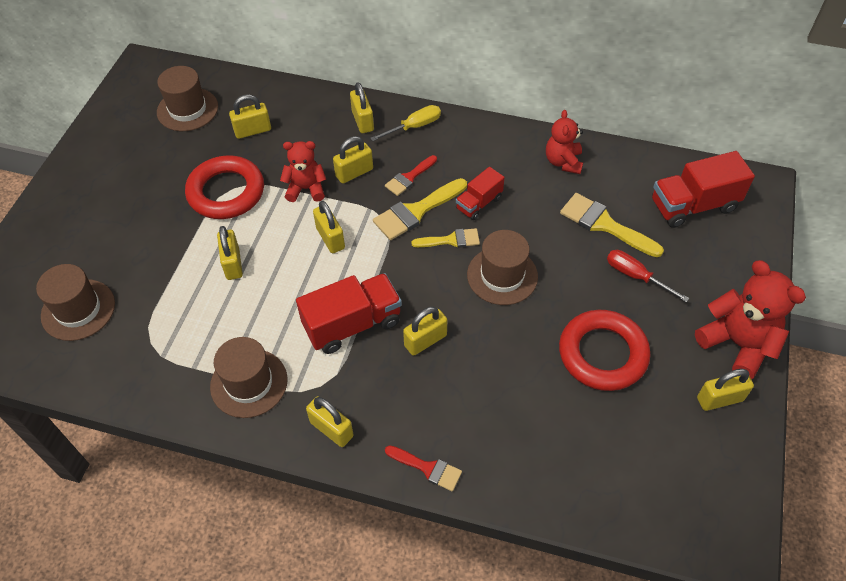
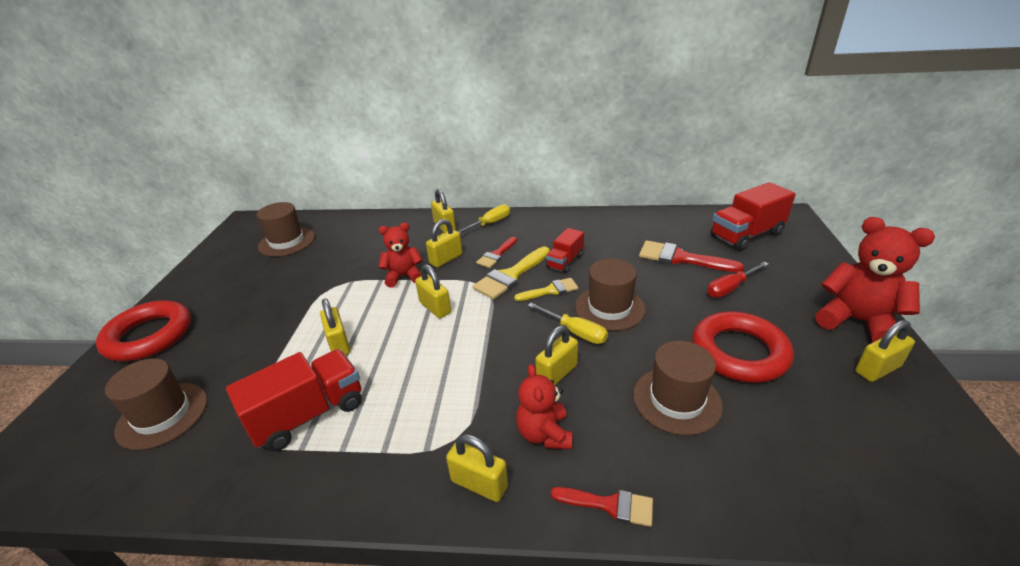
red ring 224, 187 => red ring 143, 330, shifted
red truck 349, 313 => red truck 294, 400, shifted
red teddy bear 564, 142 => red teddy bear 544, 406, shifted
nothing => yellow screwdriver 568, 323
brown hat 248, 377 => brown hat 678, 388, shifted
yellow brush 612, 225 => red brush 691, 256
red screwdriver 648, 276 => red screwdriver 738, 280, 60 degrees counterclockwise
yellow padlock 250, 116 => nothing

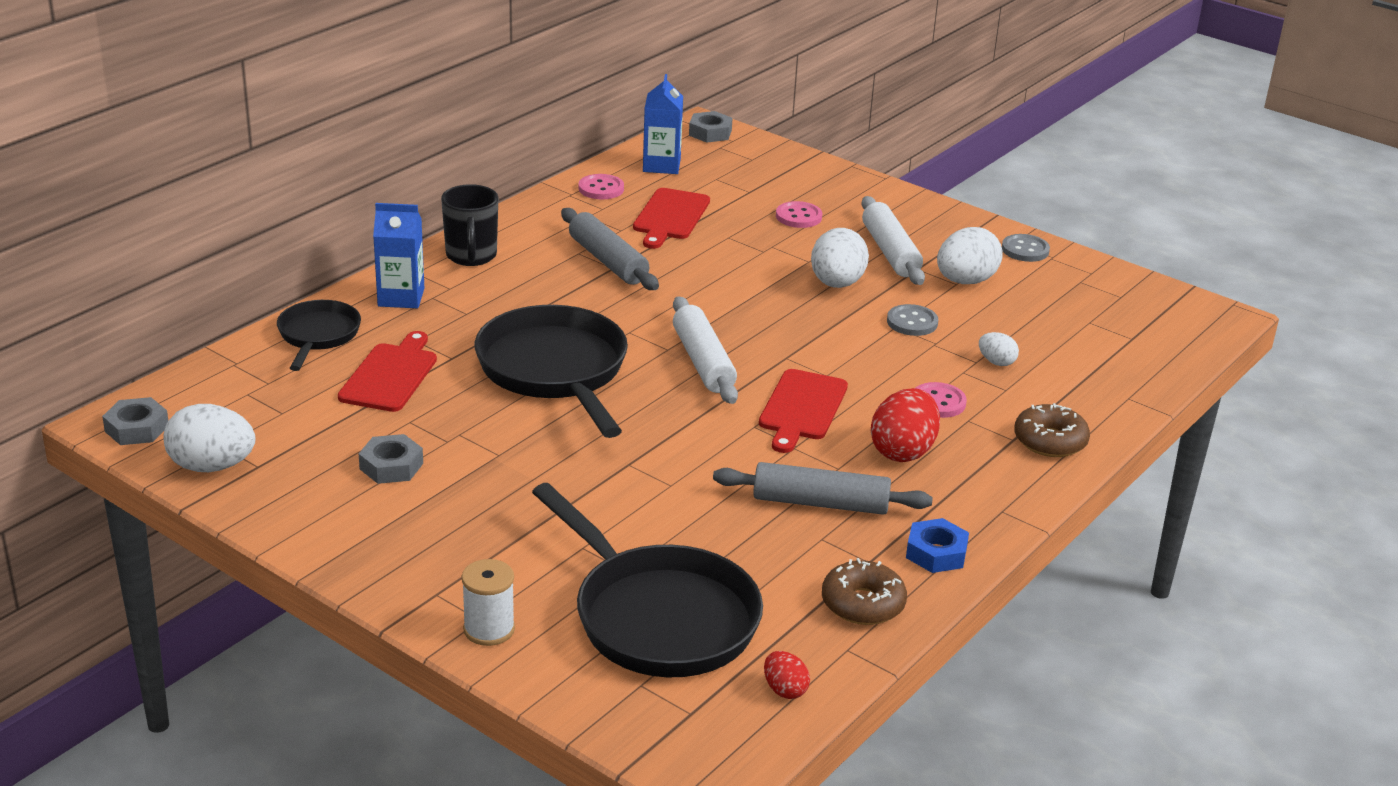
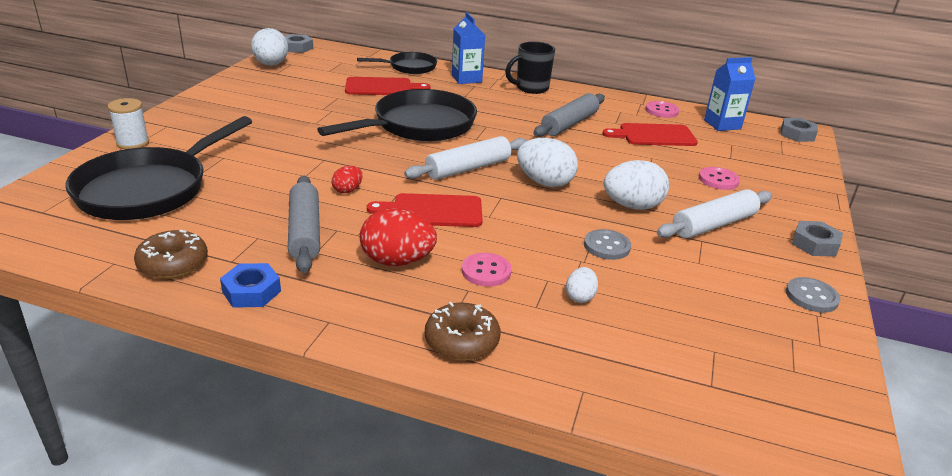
red egg 787, 675 => red egg 347, 179, shifted
white egg 970, 255 => white egg 547, 162, shifted
grey nut 391, 459 => grey nut 817, 239, shifted

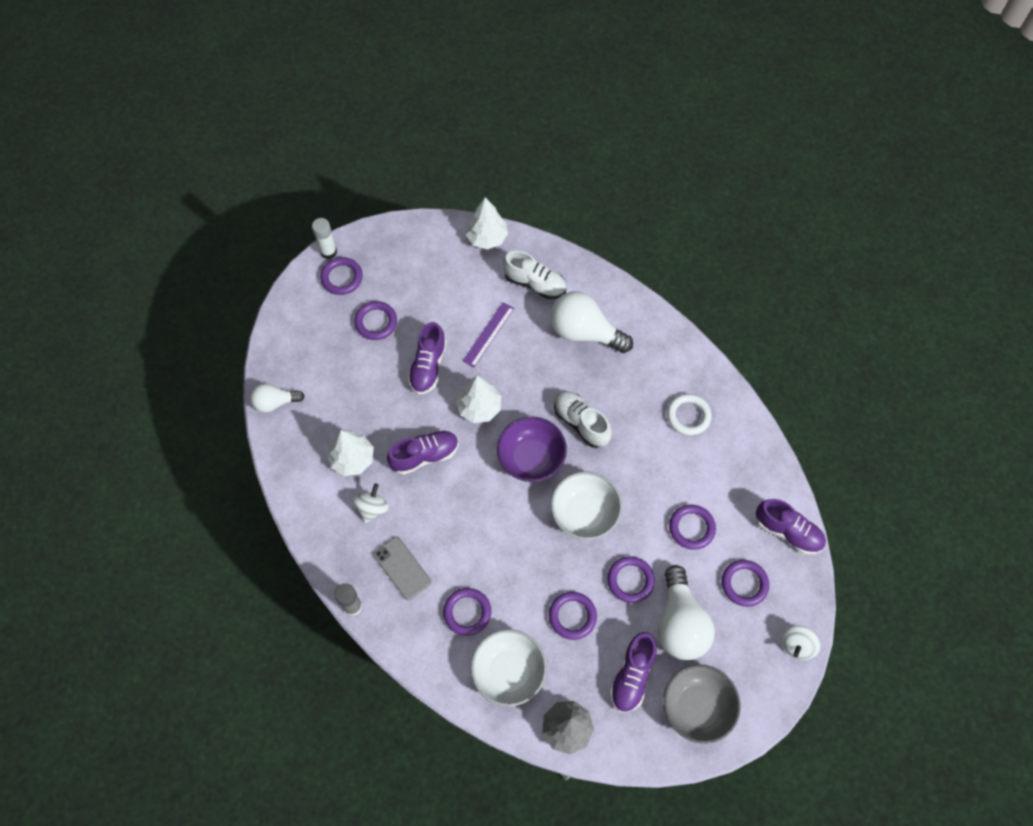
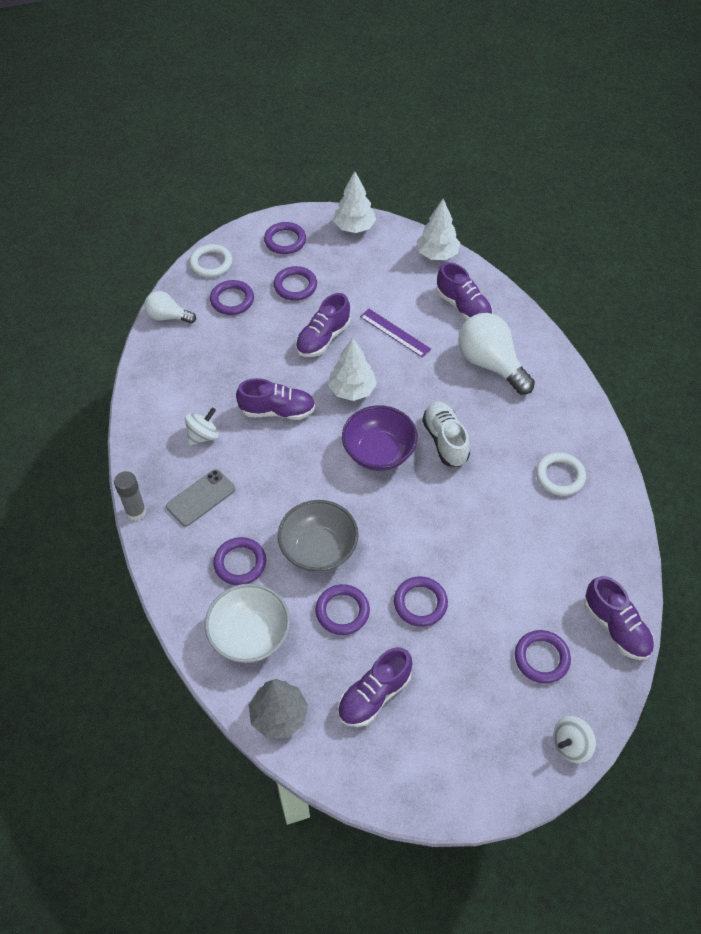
grey phone 402, 568 => grey phone 200, 498, 60 degrees clockwise
nothing => white ring 211, 261
purple ring 692, 527 => purple ring 232, 297, shifted
grey bowl 702, 704 => grey bowl 318, 536, shifted
white tree 350, 453 => white tree 354, 202, shifted
purple ruler 488, 335 => purple ruler 395, 333, 75 degrees clockwise
white shoe 535, 274 => purple shoe 464, 291
white glue stick 324, 238 => nothing
white bowl 586, 506 => nothing
white light bulb 686, 612 => nothing

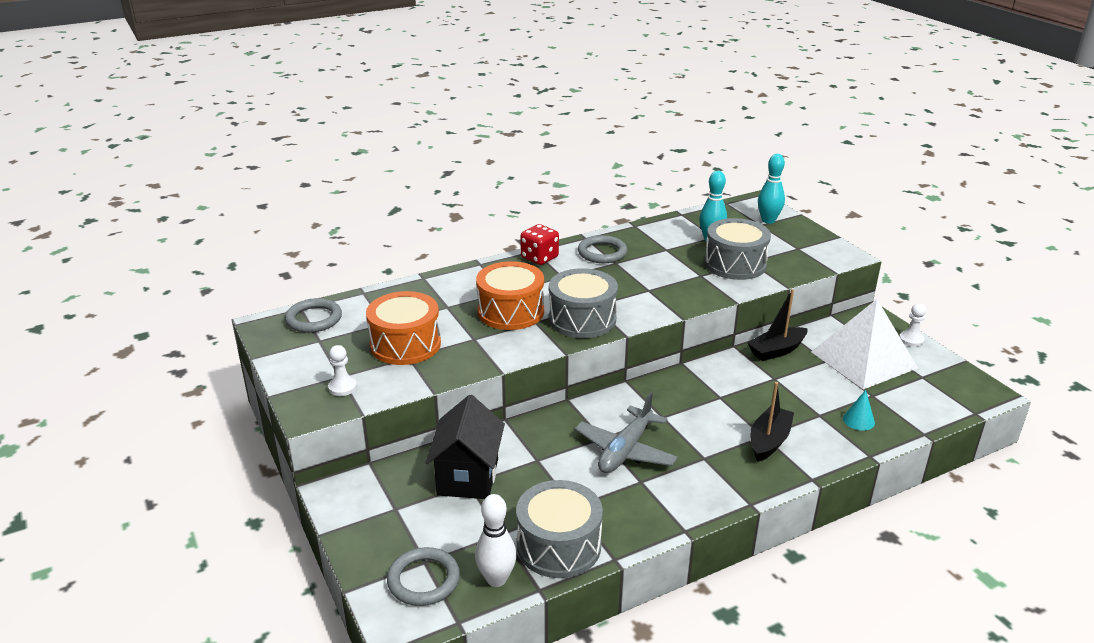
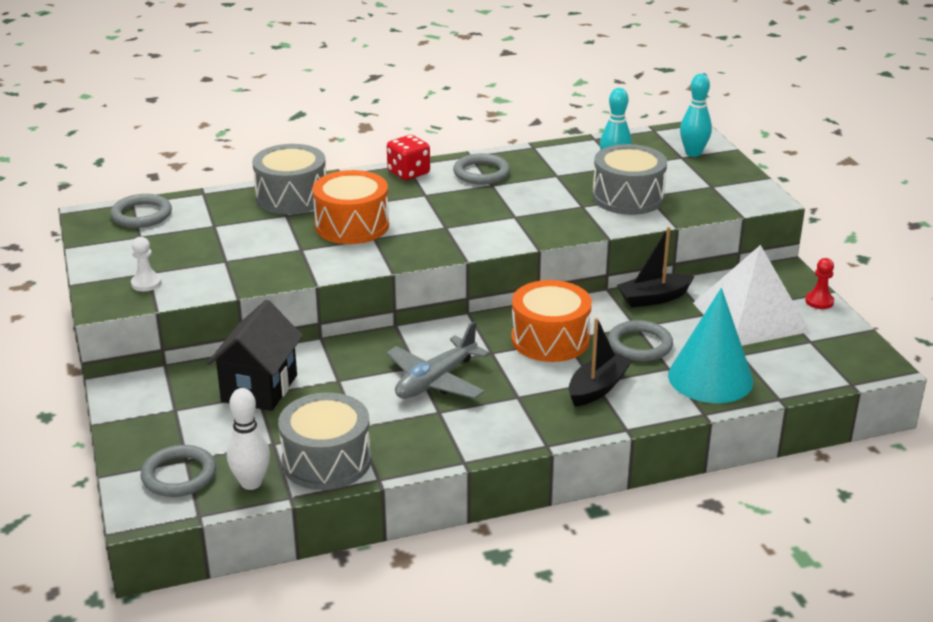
grey drum 583, 303 => grey drum 289, 179, shifted
orange drum 403, 328 => orange drum 551, 321, shifted
nothing => grey ring 640, 340
turquoise cone 859, 410 => turquoise cone 710, 345, x2.40
white pawn 912, 325 => red pawn 819, 283

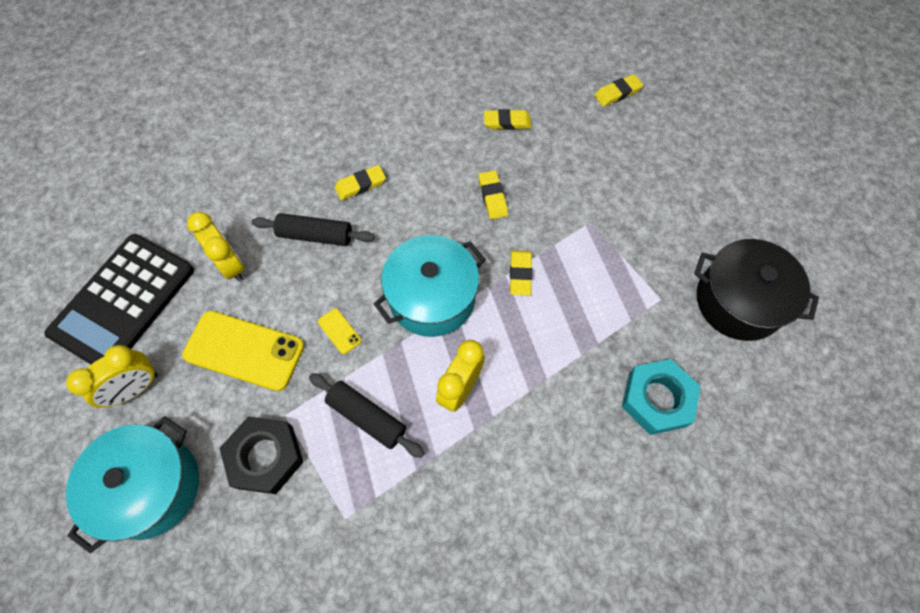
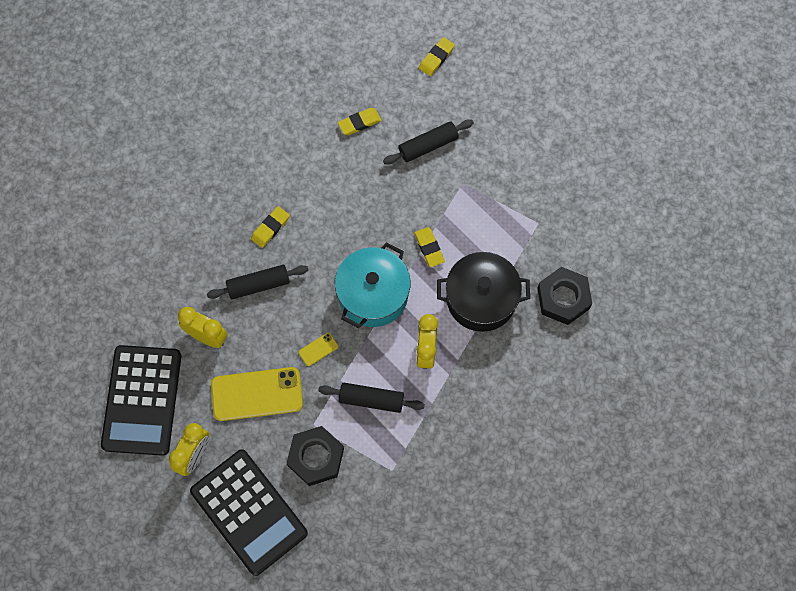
turquoise pot 132, 484 => black calculator 249, 512
yellow phone 339, 331 => yellow phone 318, 349, 60 degrees counterclockwise
nothing => black rolling pin 428, 141
black pot 756, 290 => black pot 483, 292, shifted
turquoise nut 661, 397 => black nut 564, 296
yellow eraser 493, 194 => nothing

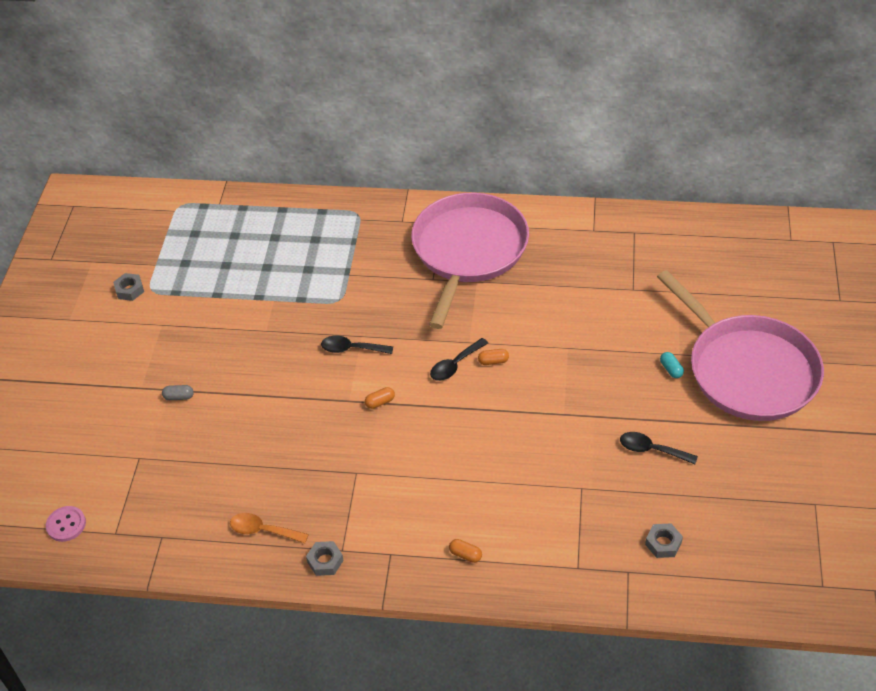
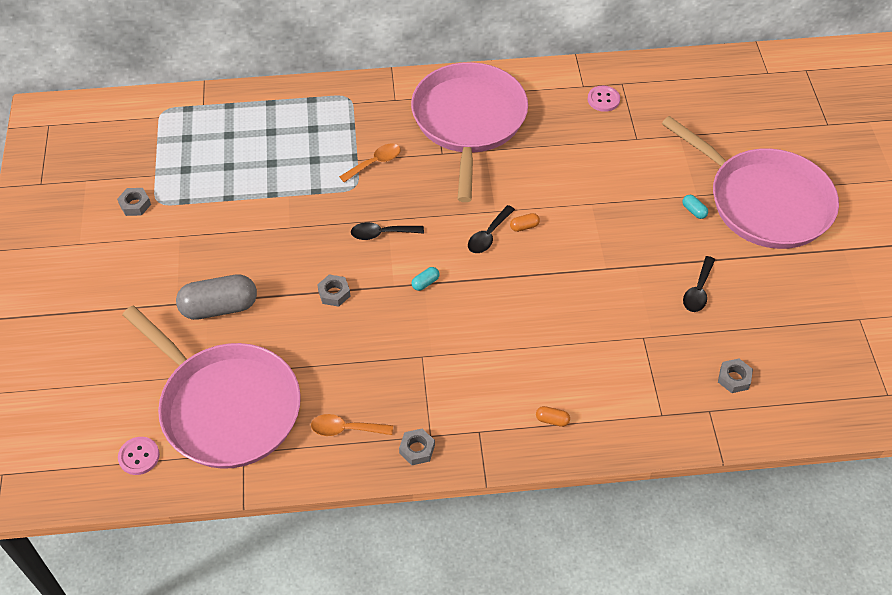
nothing => pink pan 211, 387
grey capsule 178, 392 => grey capsule 216, 297, x2.45
nothing => grey nut 333, 290
nothing => orange spoon 370, 163
orange capsule 380, 398 => turquoise capsule 425, 279
nothing => pink button 603, 99
black spoon 659, 448 => black spoon 699, 284, 75 degrees counterclockwise

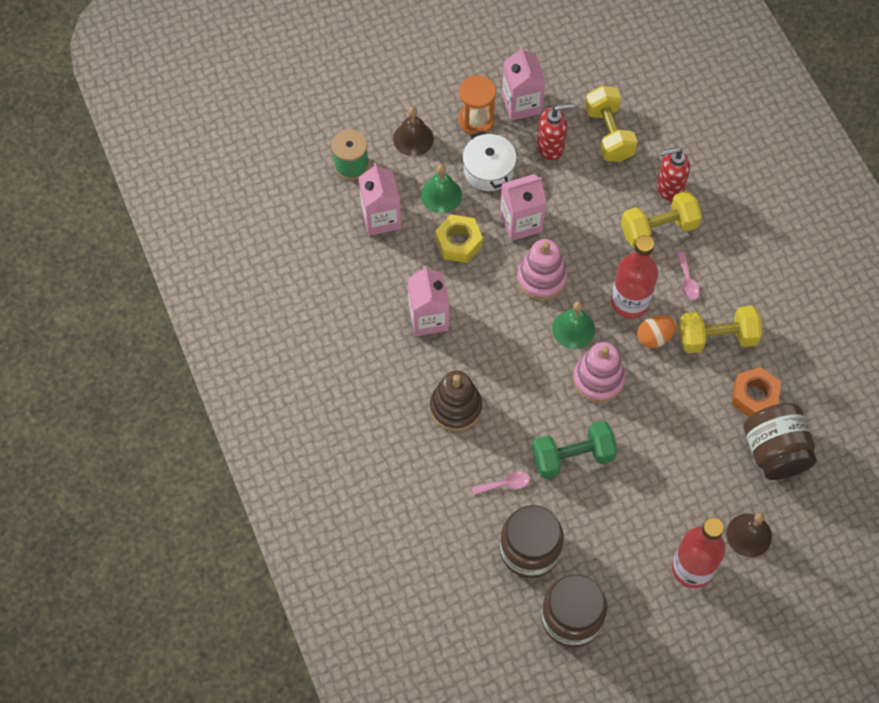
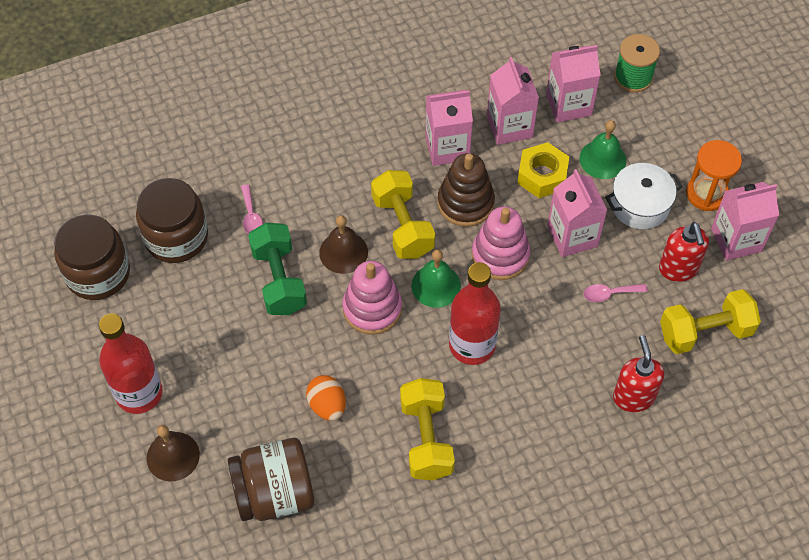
orange egg 657, 331 => orange egg 326, 398, shifted
brown bell 413, 131 => brown bell 343, 244, shifted
yellow dumbbell 661, 219 => yellow dumbbell 403, 214, shifted
brown stacking toy 456, 401 => brown stacking toy 466, 190, shifted
nothing => pink carton 513, 101
pink spoon 688, 276 => pink spoon 616, 293, shifted
orange nut 756, 392 => nothing

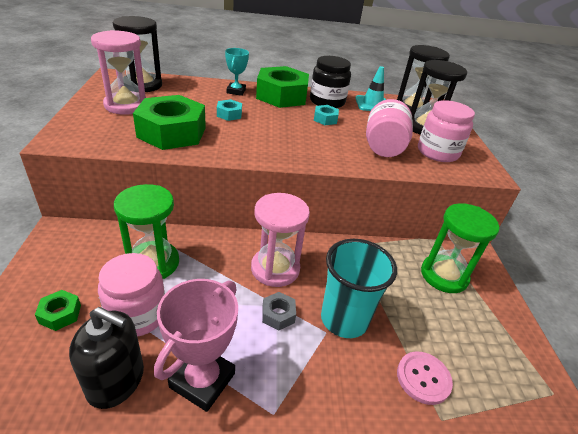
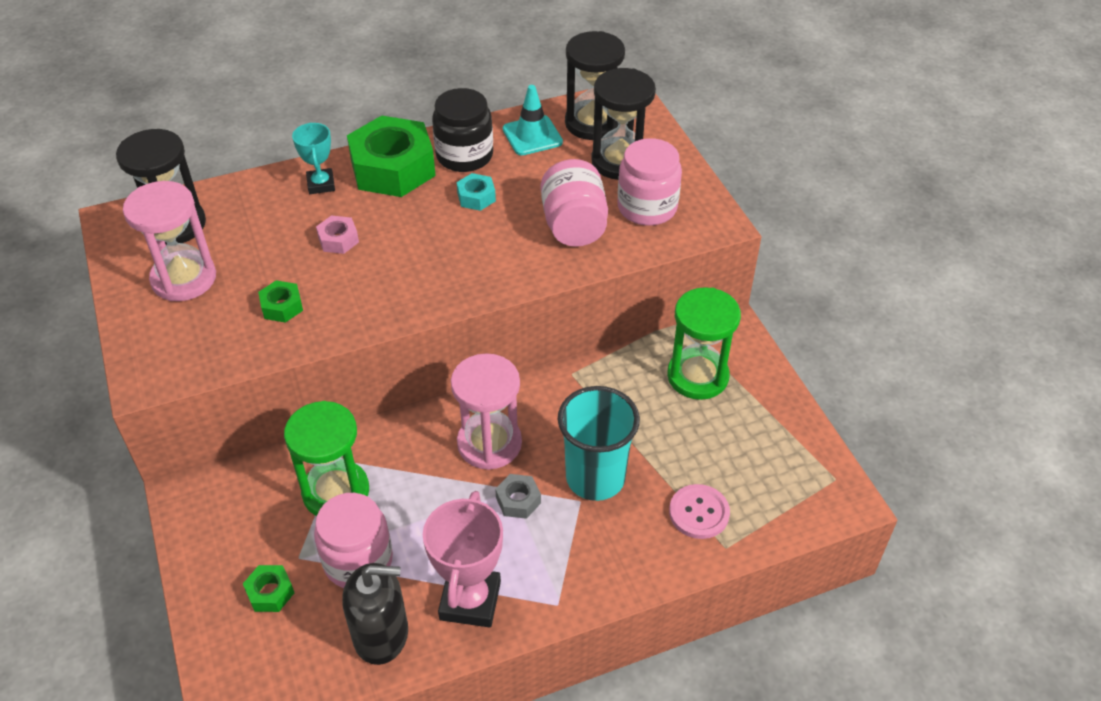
green nut 169, 122 => green nut 280, 301, x0.44
turquoise nut 229, 110 => pink nut 337, 234

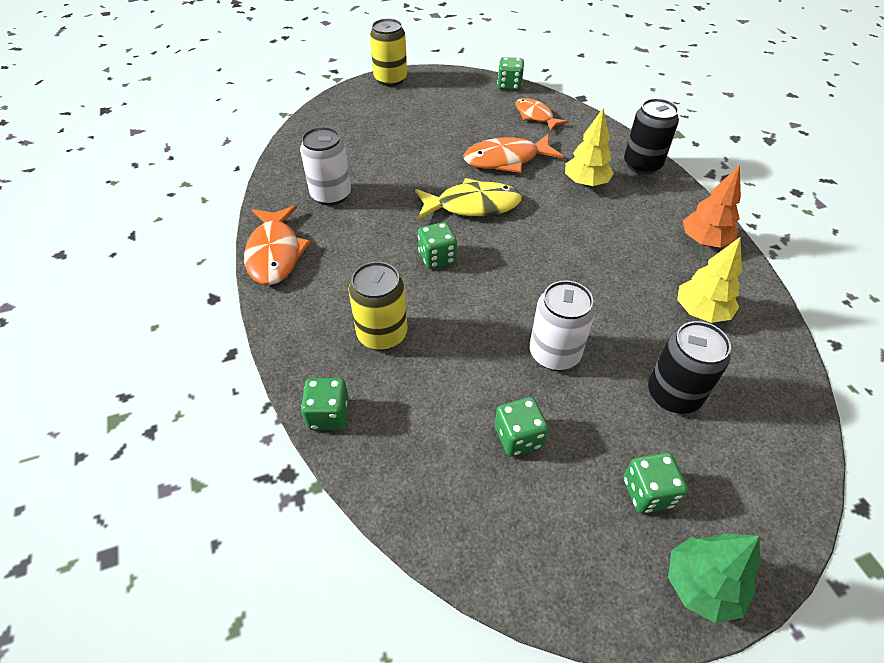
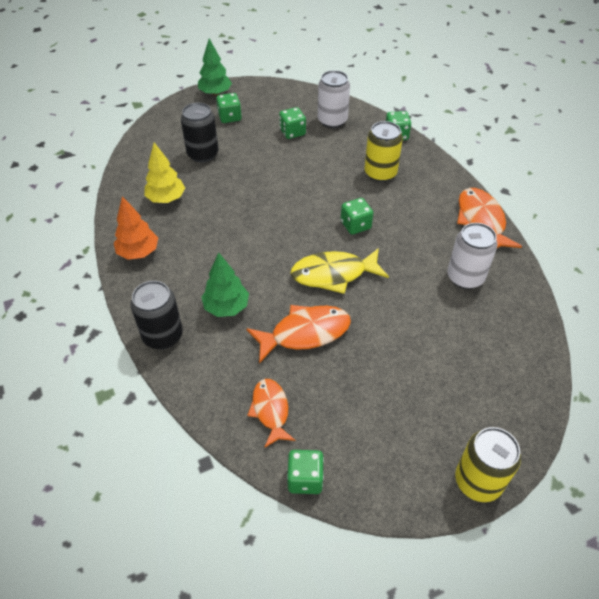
yellow tree 589, 147 => green tree 225, 284
orange fish 541, 114 => orange fish 271, 413, 150 degrees counterclockwise
white can 562, 325 => white can 334, 99, shifted

